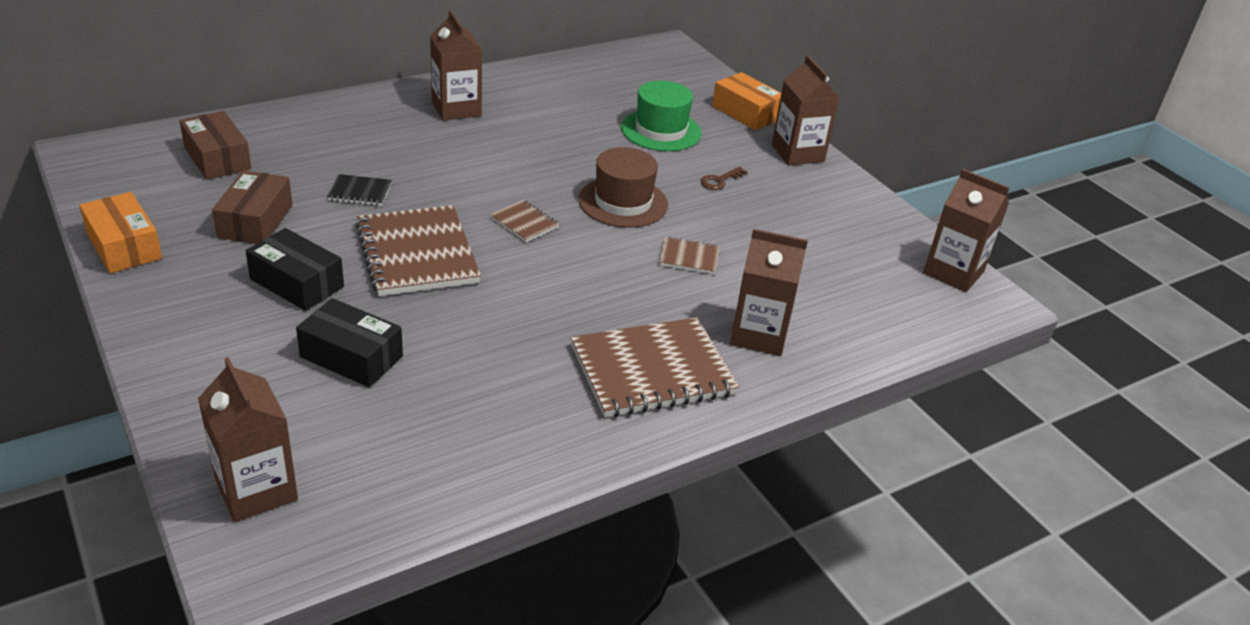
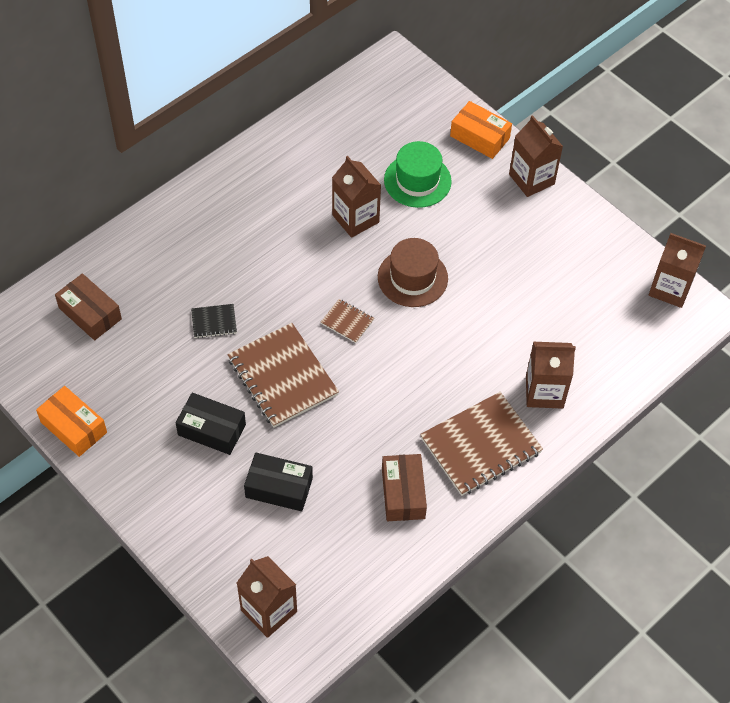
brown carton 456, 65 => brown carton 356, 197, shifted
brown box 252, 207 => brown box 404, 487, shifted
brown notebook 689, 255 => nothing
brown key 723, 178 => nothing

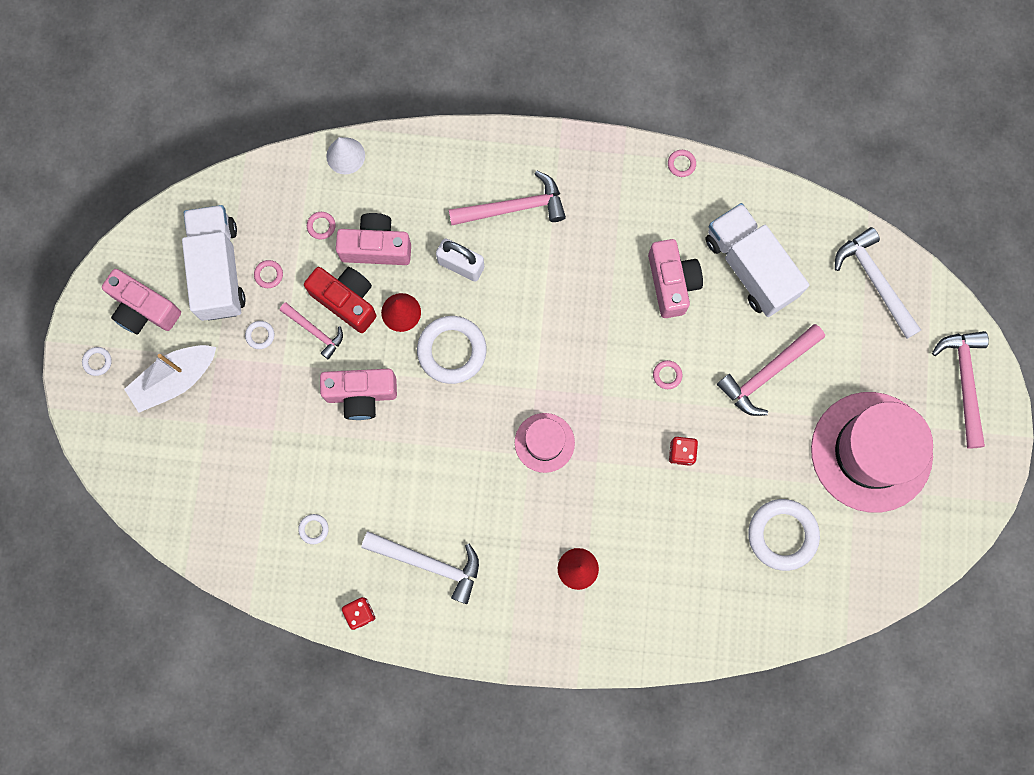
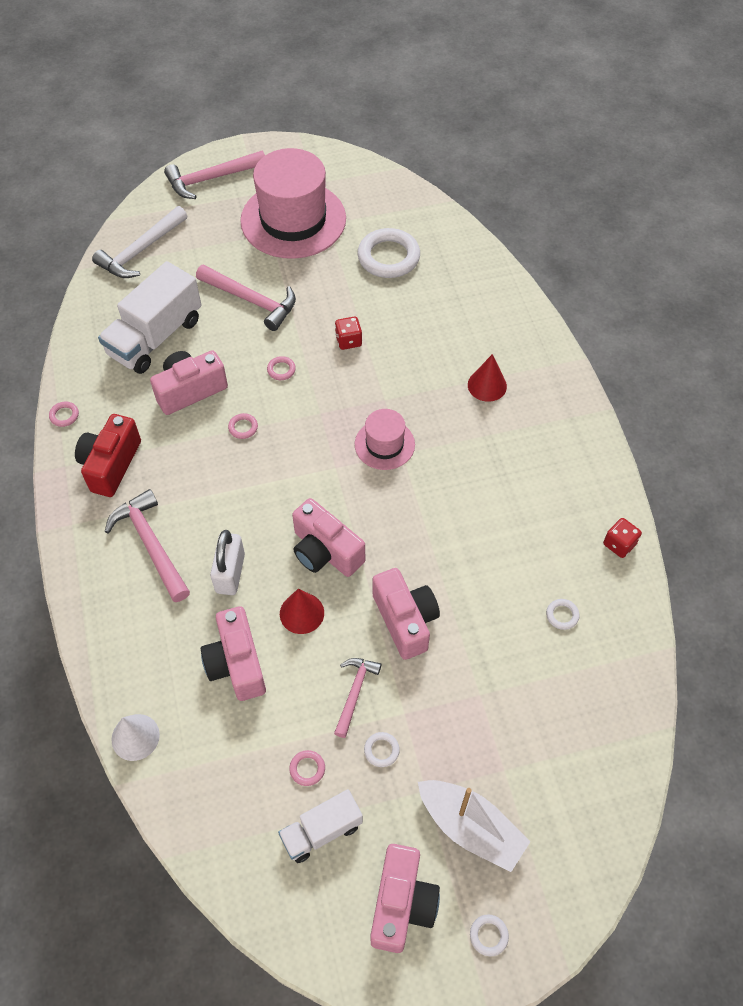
red camera 340, 300 => red camera 108, 455, shifted
pink ring 321, 226 => pink ring 243, 426, shifted
white truck 214, 263 => white truck 320, 826, x0.58
white ring 452, 350 => pink camera 328, 537
white hammer 420, 567 => nothing

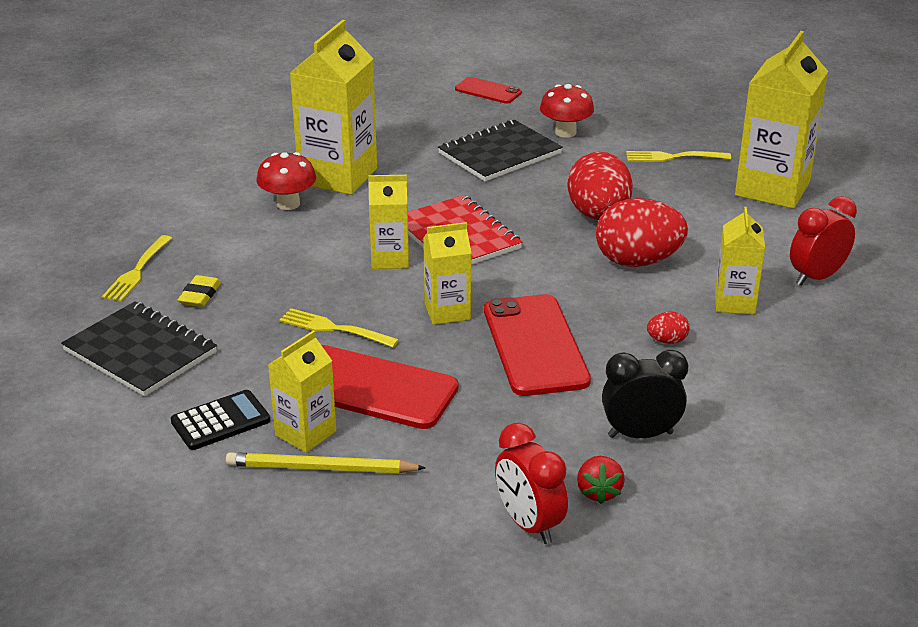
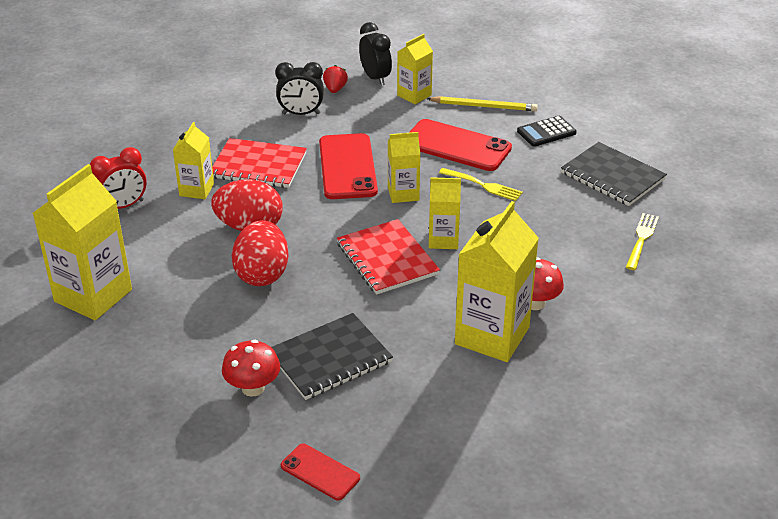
red egg 668, 328 => red notebook 259, 163
red clock 531, 483 => black clock 375, 54
yellow carton 302, 391 => yellow carton 415, 69, shifted
yellow eraser 199, 291 => nothing
yellow fork 678, 156 => nothing

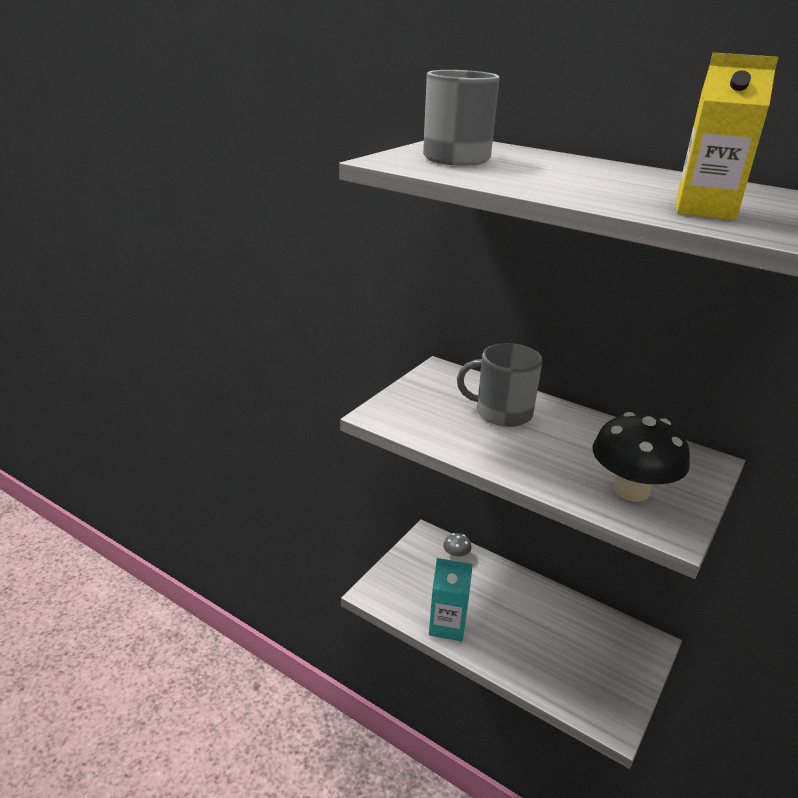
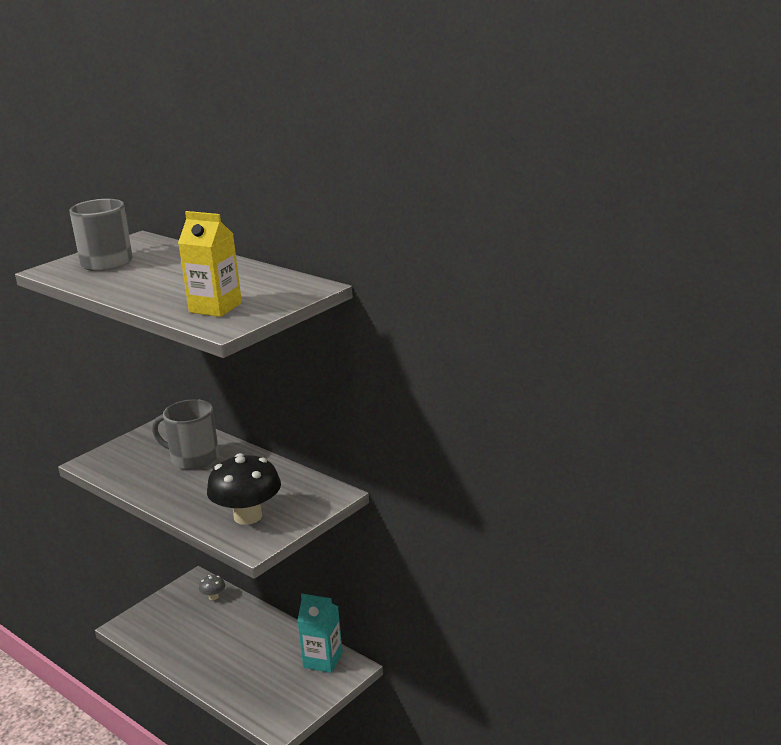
turquoise carton 451, 599 => turquoise carton 320, 633, shifted

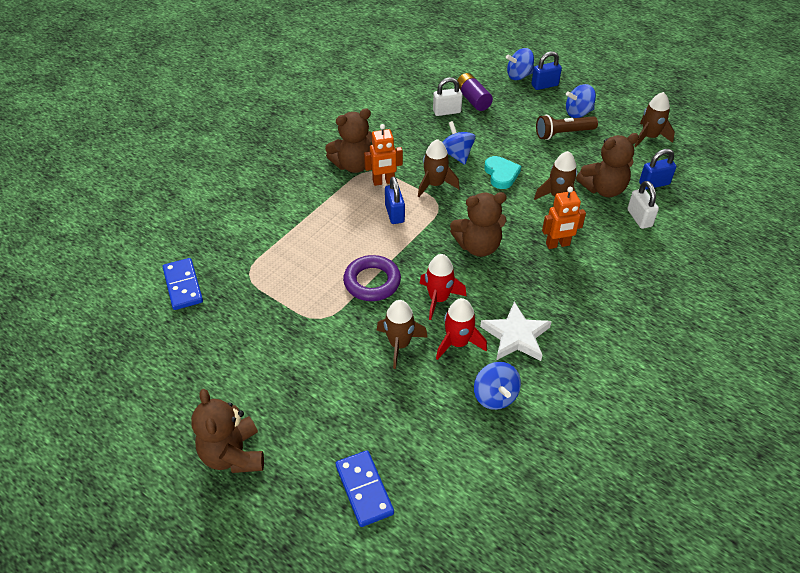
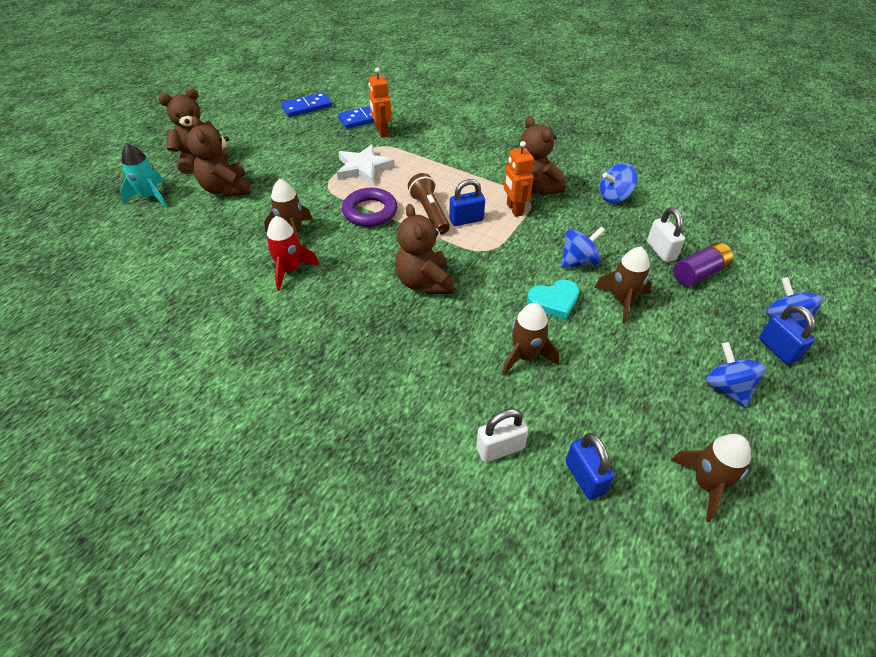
nothing => turquoise rocket 143, 175
brown teddy bear 607, 165 => brown teddy bear 218, 156, shifted
blue domino 365, 488 => blue domino 306, 104, shifted
white star 516, 331 => white star 366, 164, shifted
orange robot 564, 218 => orange robot 380, 102, shifted
brown flashlight 567, 127 => brown flashlight 429, 203, shifted
brown rocket 439, 168 => brown rocket 623, 285, shifted
blue spinning top 497, 386 => blue spinning top 618, 183, shifted
red rocket 442, 287 => nothing

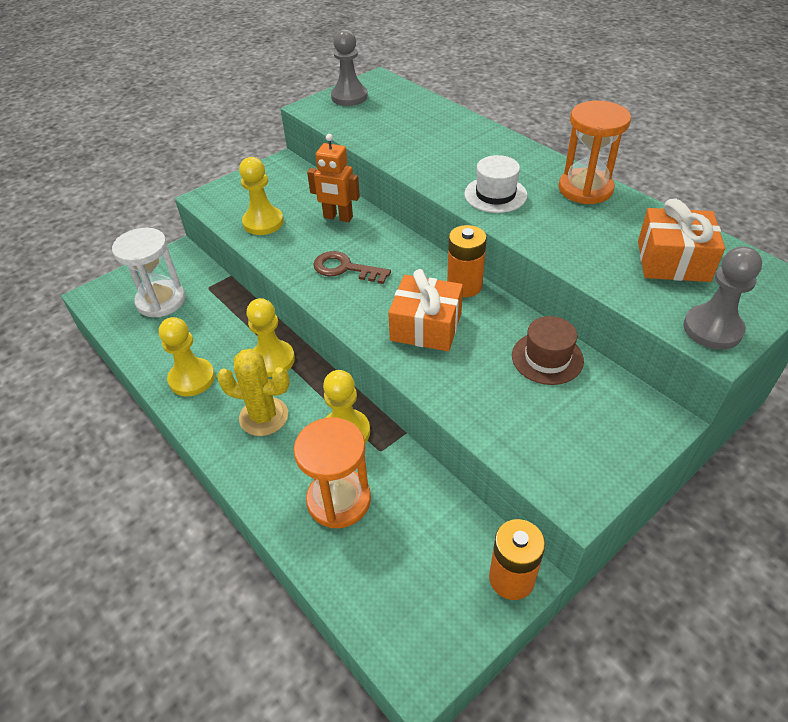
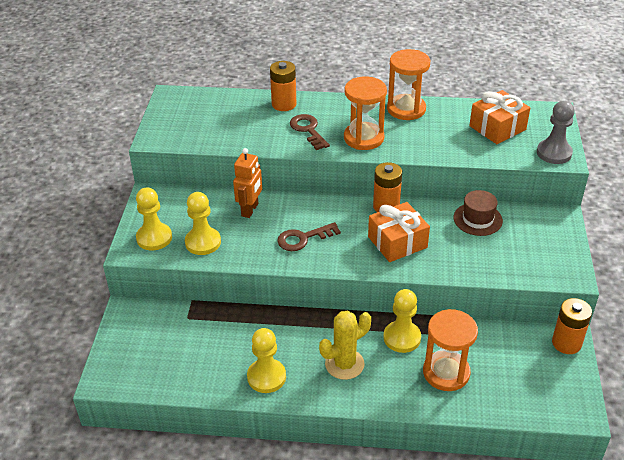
yellow pawn 270, 337 => yellow pawn 154, 218, shifted
orange robot 333, 178 => orange robot 247, 183, 45 degrees counterclockwise
nothing => orange battery 283, 86
nothing => brown key 310, 132
white hat 495, 184 => orange hourglass 365, 113
white hourglass 149, 272 => nothing
grey pawn 349, 67 => nothing

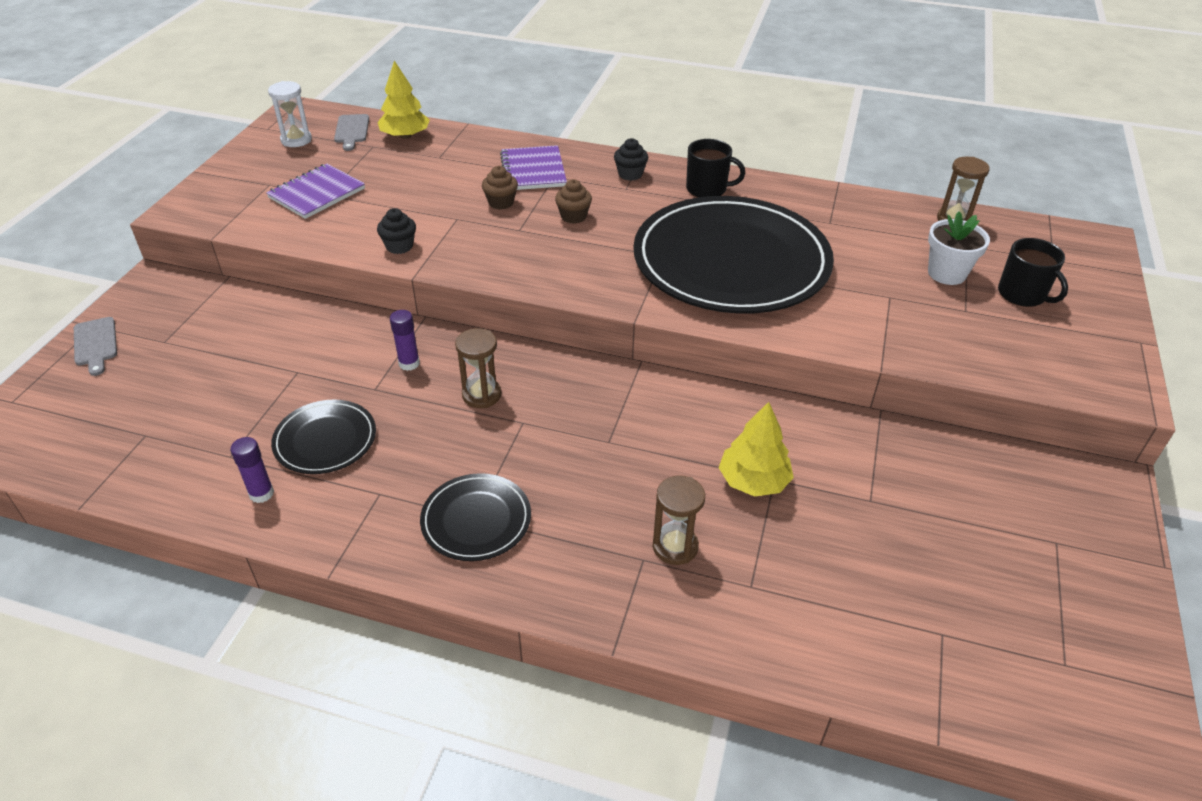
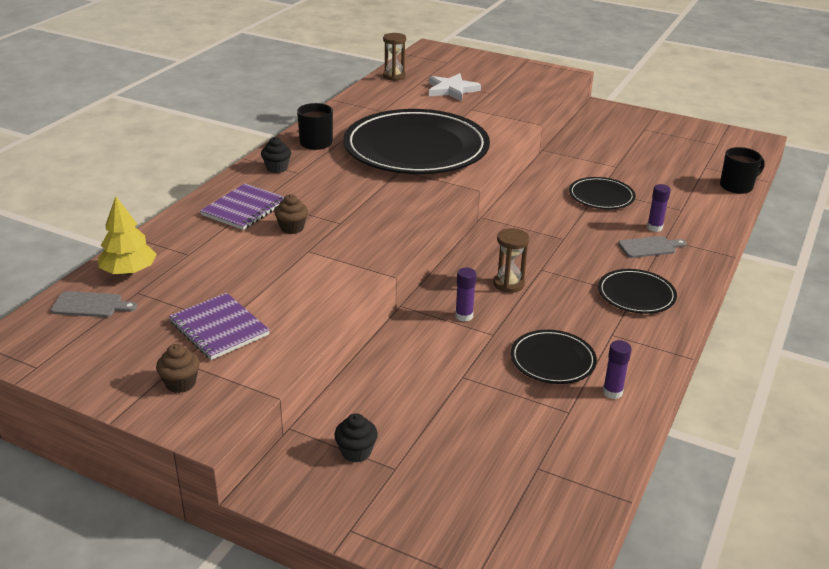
brown cupcake 573, 201 => brown cupcake 178, 368, shifted
purple notebook 533, 167 => purple notebook 242, 206, 60 degrees counterclockwise
black cupcake 396, 231 => black cupcake 356, 438, shifted
white flower pot 959, 248 => white star 455, 87
yellow tree 756, 449 => black plate 602, 193
grey cutting board 95, 346 => grey cutting board 652, 247, shifted
brown hourglass 679, 520 => purple glue stick 659, 208
black mug 1033, 272 => black mug 742, 170, shifted
white hourglass 290, 114 => nothing

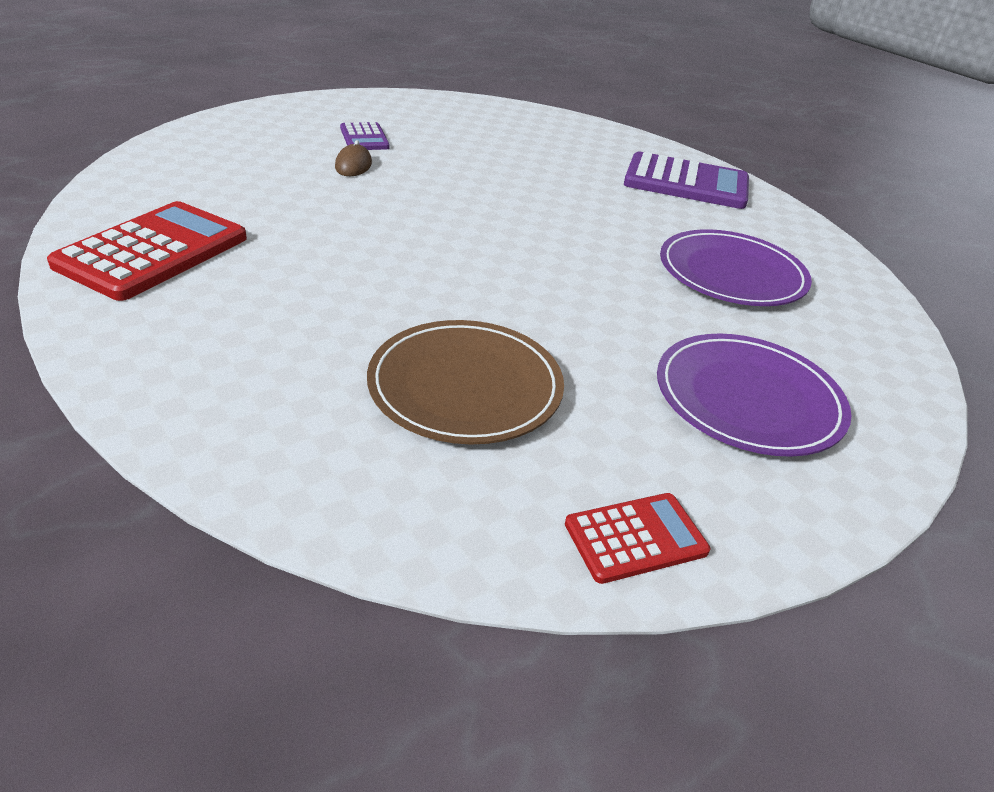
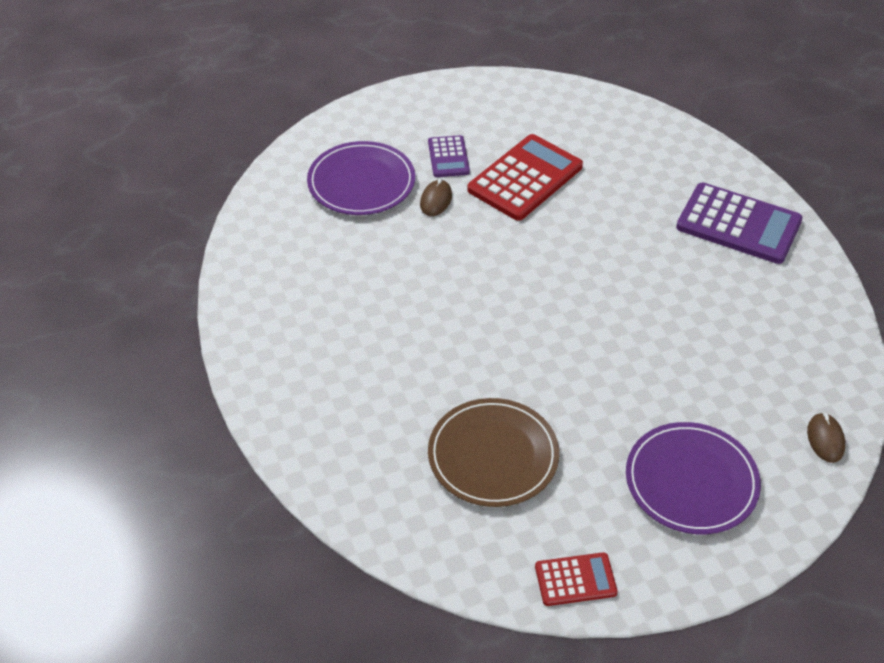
purple plate 736, 267 => purple plate 361, 178, shifted
red calculator 147, 251 => red calculator 525, 177, shifted
nothing => brown mouse 826, 437

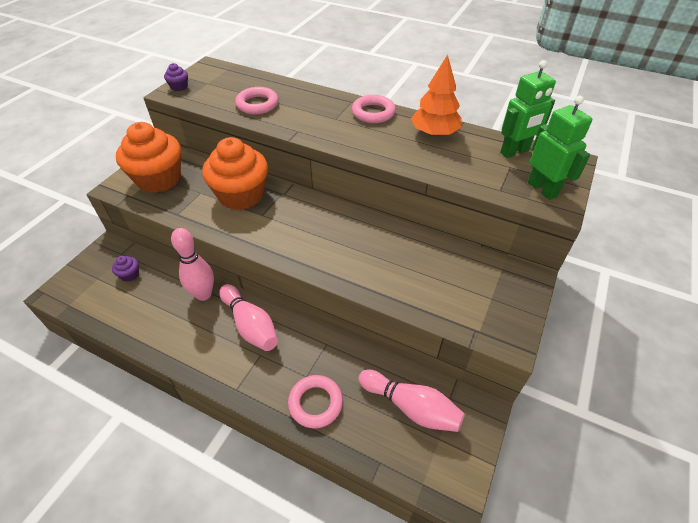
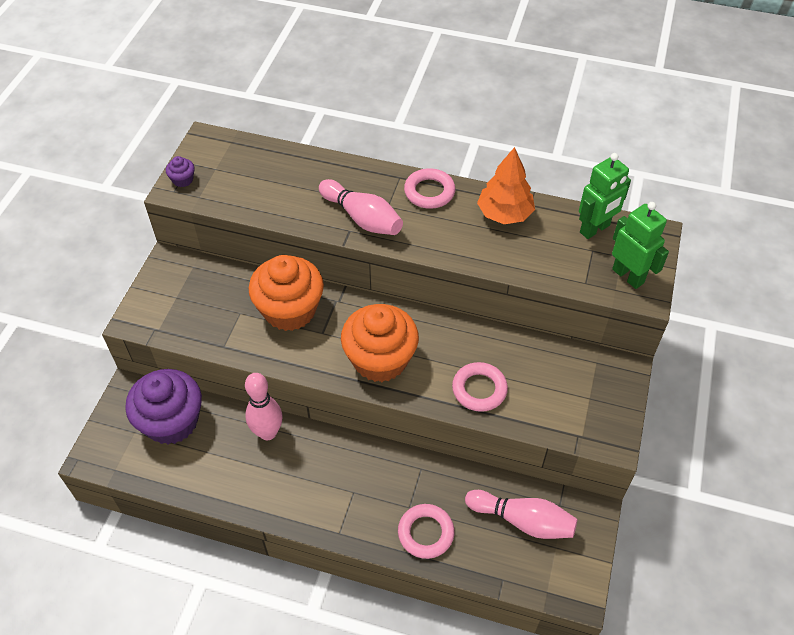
purple cupcake 125, 269 => purple cupcake 163, 406, x2.50
pink bowling pin 248, 317 => pink bowling pin 361, 207, shifted
orange cupcake 148, 157 => orange cupcake 380, 343, shifted
pink ring 256, 100 => pink ring 480, 387, shifted

